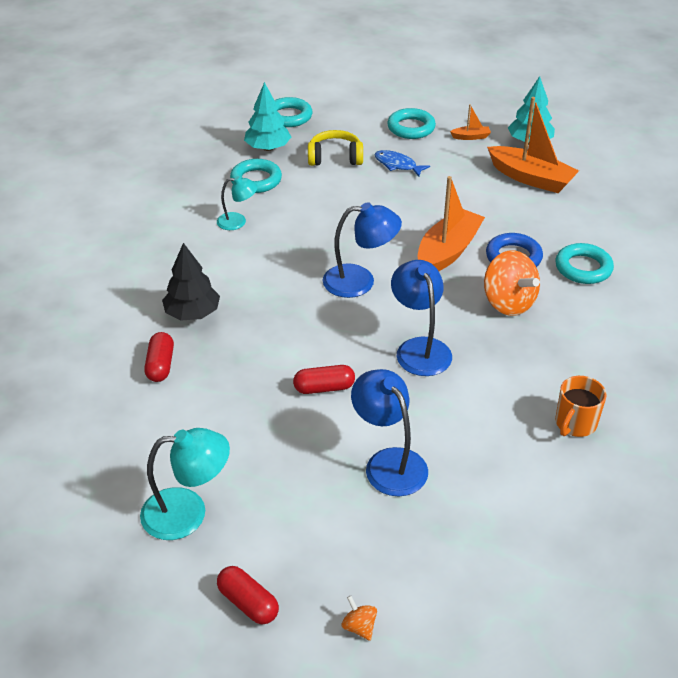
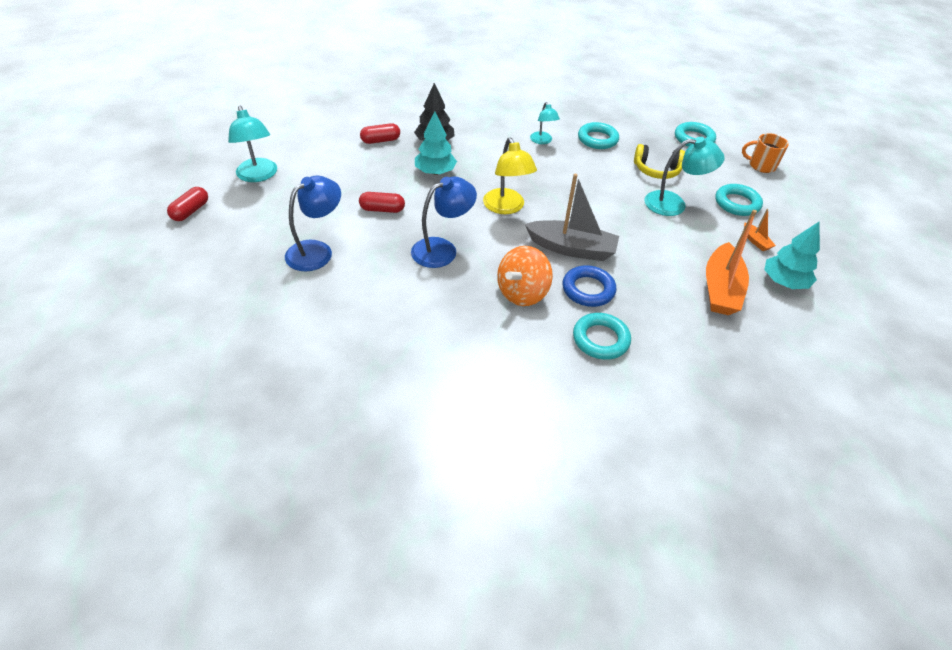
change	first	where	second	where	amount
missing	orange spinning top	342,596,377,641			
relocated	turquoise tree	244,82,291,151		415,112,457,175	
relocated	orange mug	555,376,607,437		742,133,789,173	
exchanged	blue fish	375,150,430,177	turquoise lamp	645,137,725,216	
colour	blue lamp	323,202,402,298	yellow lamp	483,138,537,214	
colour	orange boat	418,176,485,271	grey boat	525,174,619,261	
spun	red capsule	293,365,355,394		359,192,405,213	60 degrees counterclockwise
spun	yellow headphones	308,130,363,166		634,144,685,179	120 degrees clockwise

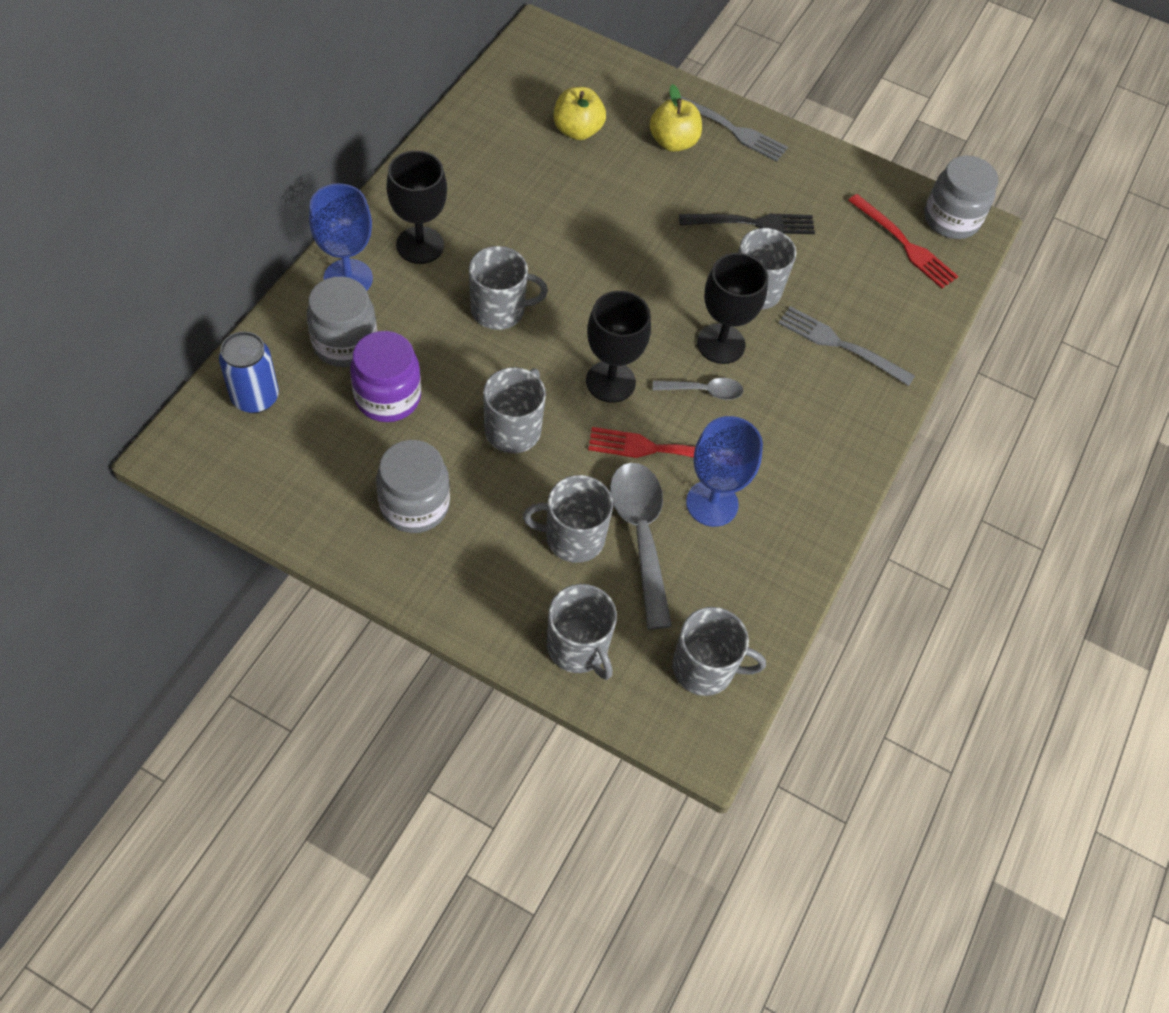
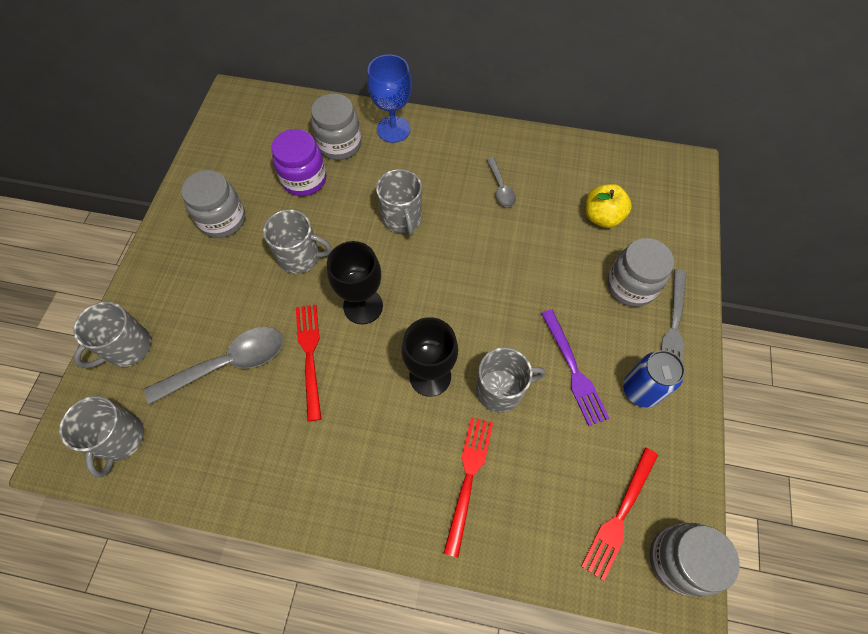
change	first	where	second	where	amount
missing	black goblet	386,150,447,264			
missing	grey mug	523,475,613,563			
missing	blue goblet	686,416,763,527			
relocated	blue can	219,331,279,413		623,350,685,407	
relocated	grey spoon	653,378,744,400		487,158,516,207	
exchanged	yellow apple	650,84,702,152	grey jar	607,238,674,307	
colour	black fork	679,214,815,234	purple fork	541,309,609,426	
colour	grey fork	778,306,915,386	red fork	443,417,493,558	

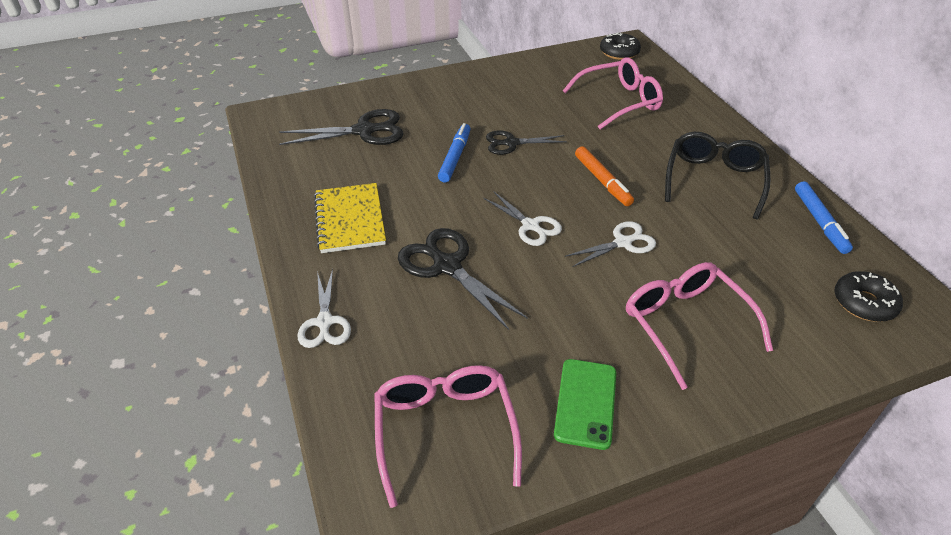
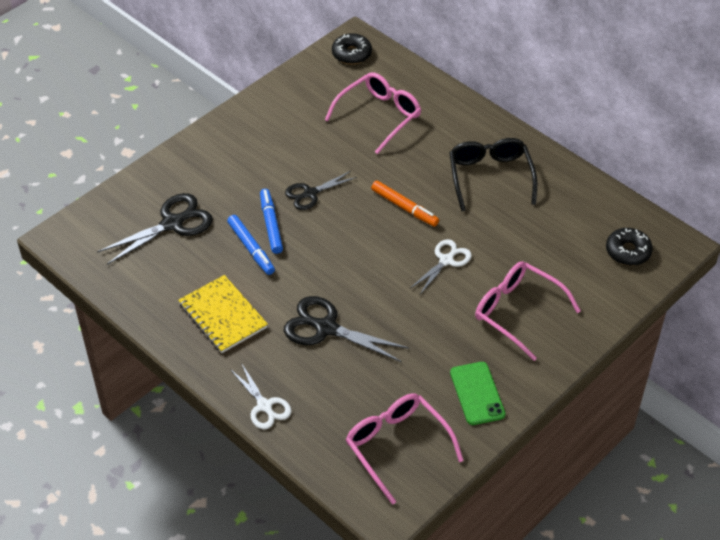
change	first	where	second	where	amount
missing	white scissors	483,192,562,246			
relocated	blue marker	795,181,853,254		227,215,275,275	

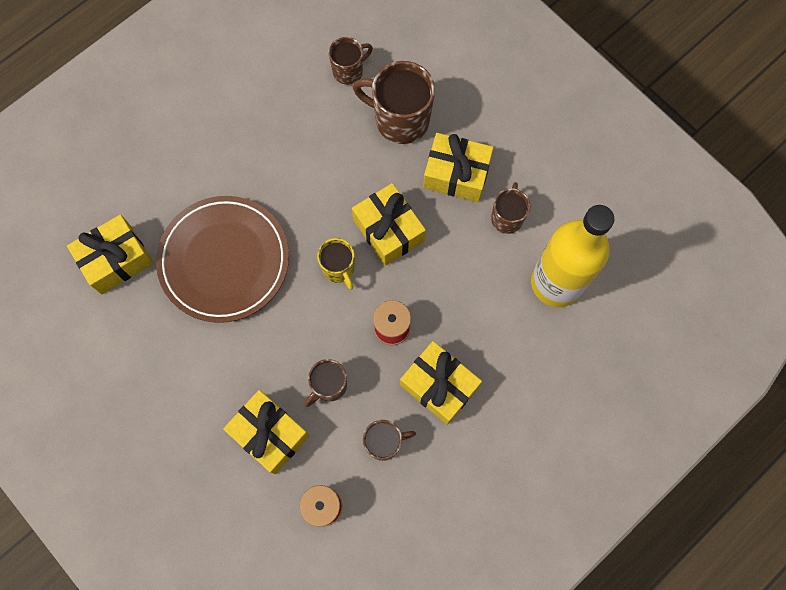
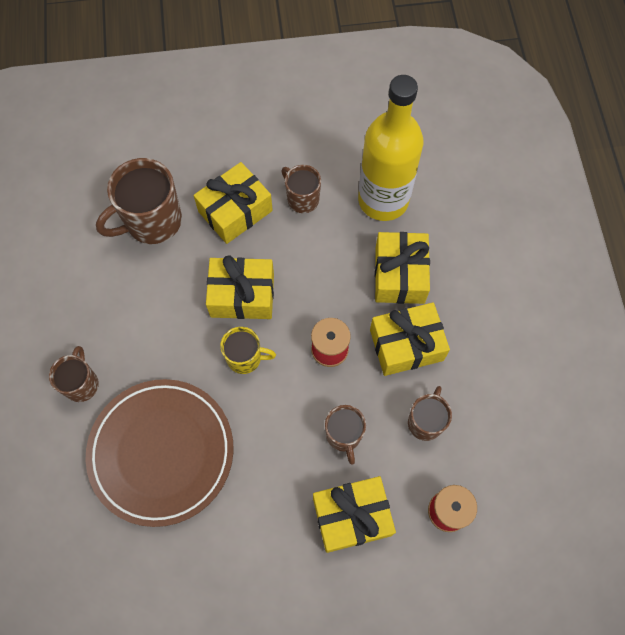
change	first	where	second	where	amount
relocated	yellow gift	67,214,153,294		375,232,430,304	
relocated	brown mug	329,37,373,85		49,346,99,402	

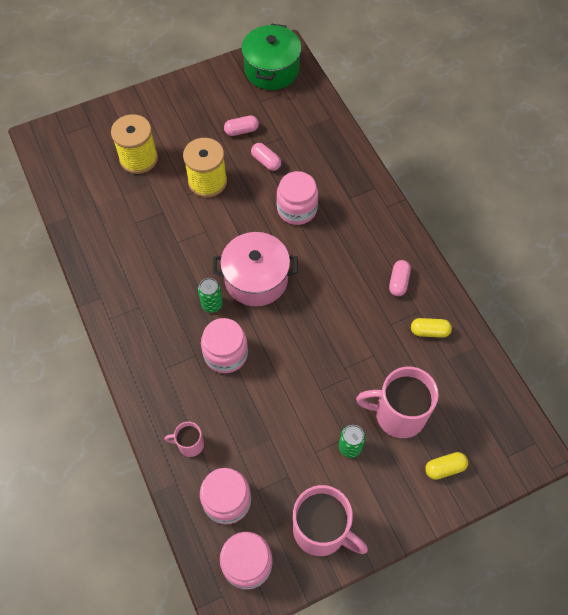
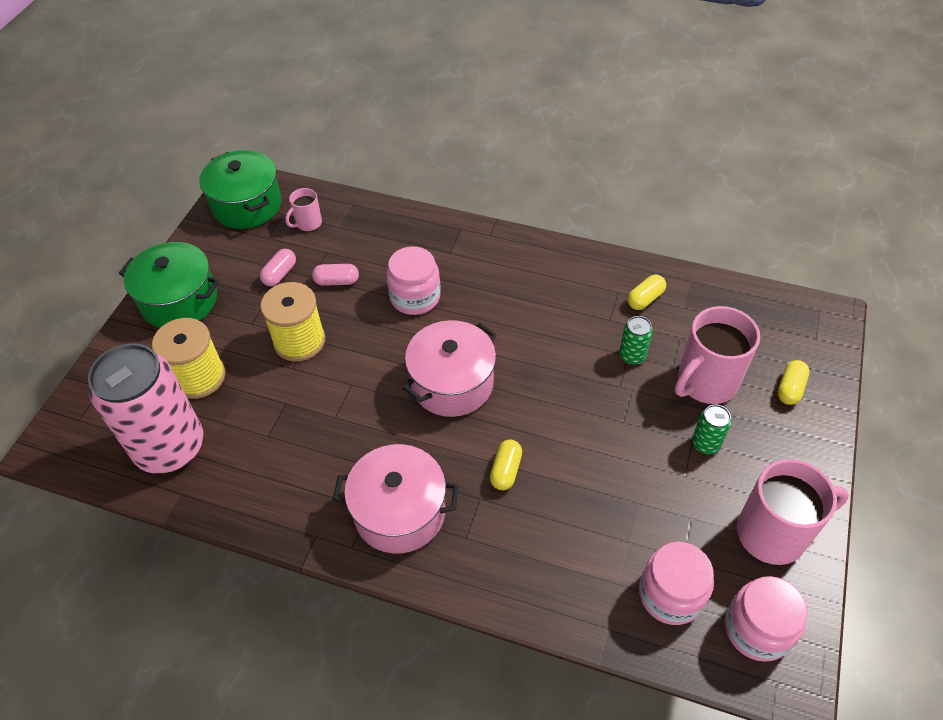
change	first	where	second	where	amount
missing	pink capsule	389,260,411,296			
appeared			pink can	88,343,204,474	
appeared			green pot	119,242,219,328	
appeared			pink pot	333,444,459,553	
relocated	pink mug	165,422,204,457		285,188,322,231	
relocated	green can	198,278,223,313		619,316,653,365	
exchanged	pink jar	201,318,248,373	yellow capsule	490,439,522,490	

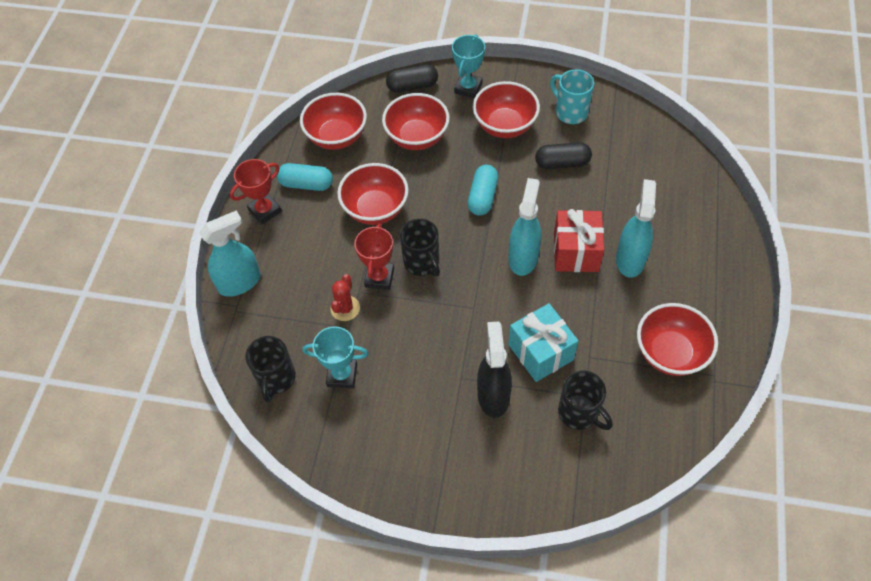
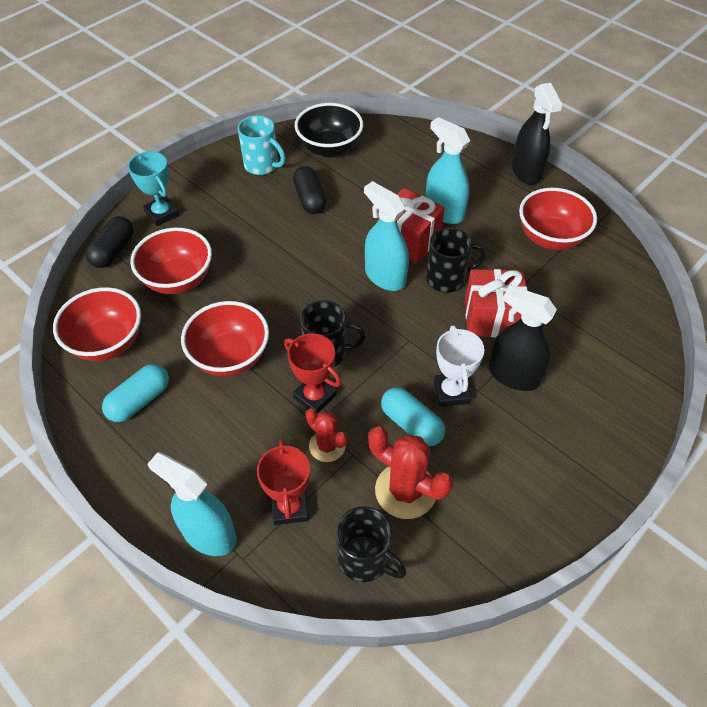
change	first	where	second	where	amount
missing	red bowl	473,81,540,138			
appeared			black bowl	295,103,363,158	
appeared			white trophy	434,326,484,407	
appeared			black spray bottle	512,83,562,185	
relocated	red trophy	230,159,282,224		257,439,310,525	
relocated	turquoise capsule	468,165,498,216		381,387,445,446	
relocated	black mug	558,371,613,430		426,228,486,293	
exchanged	turquoise trophy	302,326,368,388	red cactus	368,426,453,519	
colour	turquoise gift	508,303,578,382	red gift	465,269,527,337	
spun	turquoise spray bottle	199,211,261,297		147,452,237,556	60 degrees counterclockwise
spun	black capsule	535,142,592,169		293,166,327,214	45 degrees counterclockwise
spun	turquoise mug	550,69,594,124		238,115,286,175	135 degrees counterclockwise

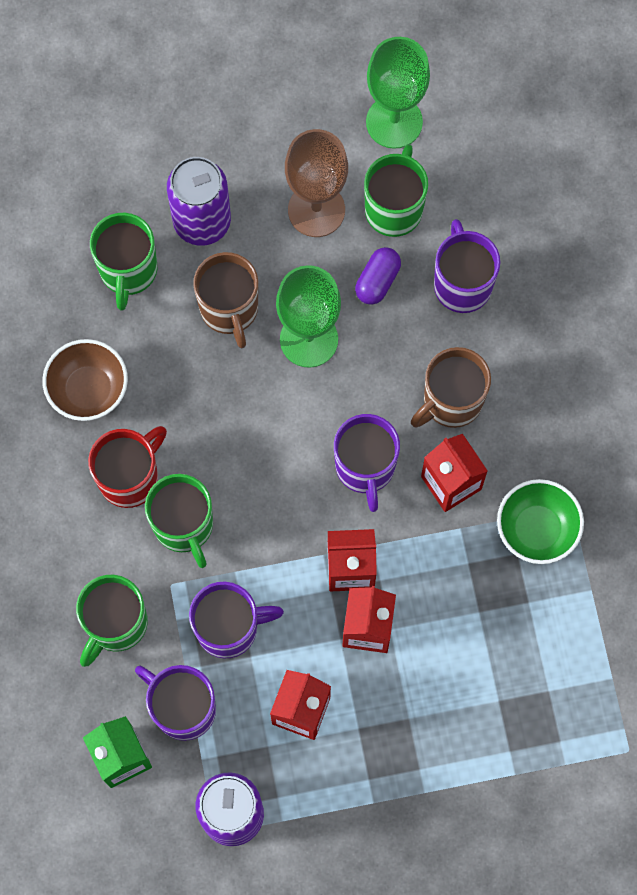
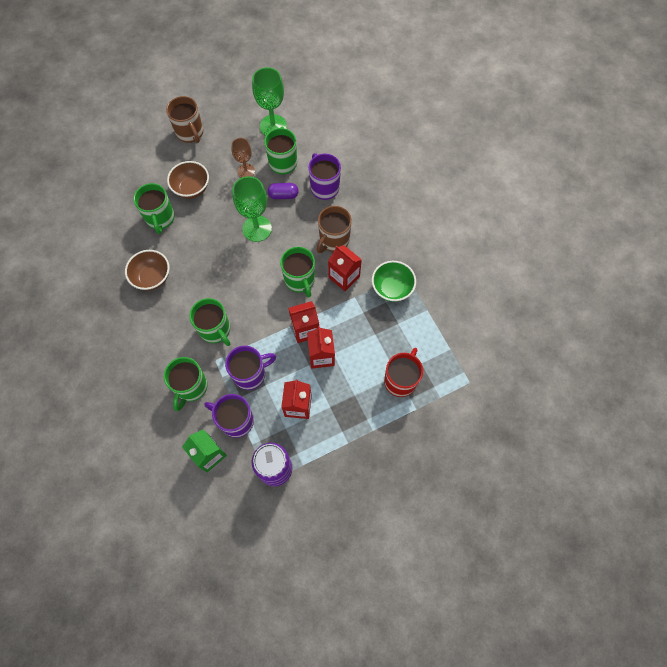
change	first	where	second	where	amount
relocated	red mug	88,426,167,508		384,348,423,397	
relocated	brown mug	193,252,258,348		166,96,203,143	
exchanged	purple can	167,157,231,246	brown bowl	167,161,209,199	
colour	purple mug	334,414,400,512	green mug	280,247,315,297	
spun	purple capsule	355,247,401,305		268,183,299,199	75 degrees clockwise
size	brown goblet	285,129,348,237		231,138,255,178	x0.62

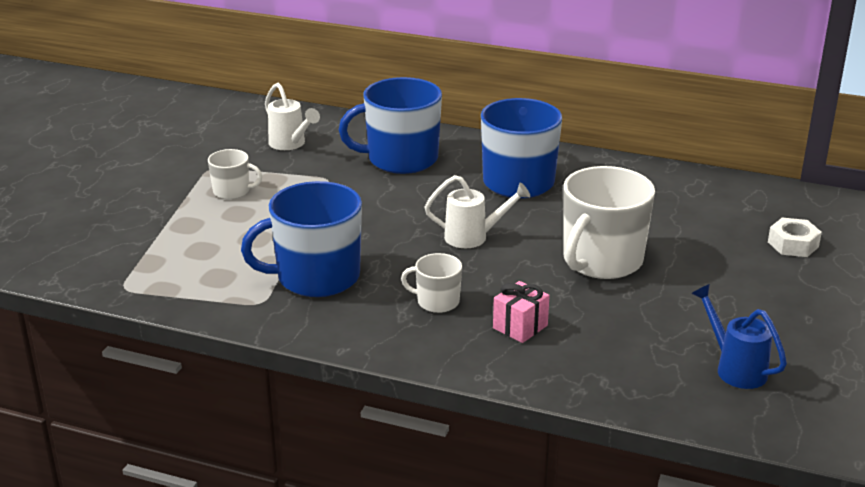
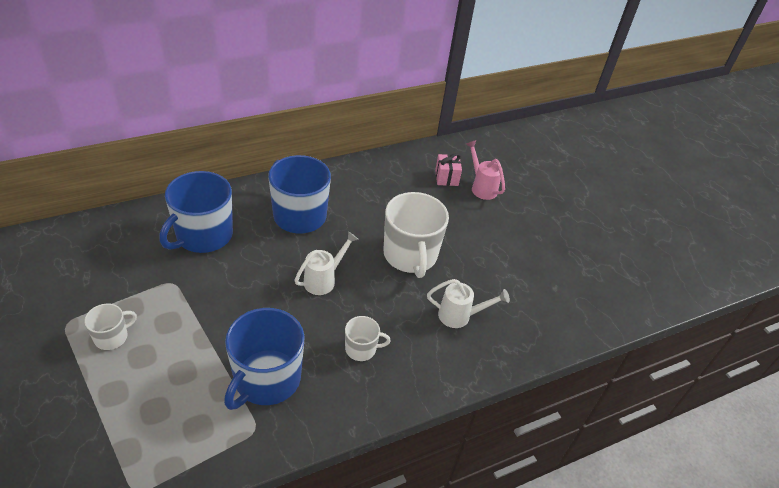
change	first	where	second	where	amount
missing	blue watering can	691,284,787,389			
relocated	white watering can	265,83,320,150		427,279,510,328	
relocated	pink gift	493,281,550,343		435,153,462,186	
exchanged	white nut	768,218,822,257	pink watering can	466,140,505,200	
spun	white mug	401,253,462,313		345,316,391,361	150 degrees counterclockwise

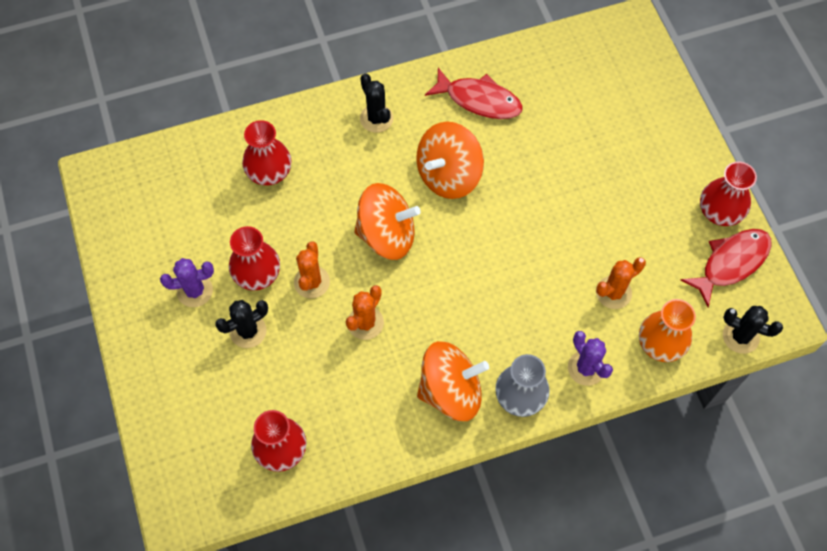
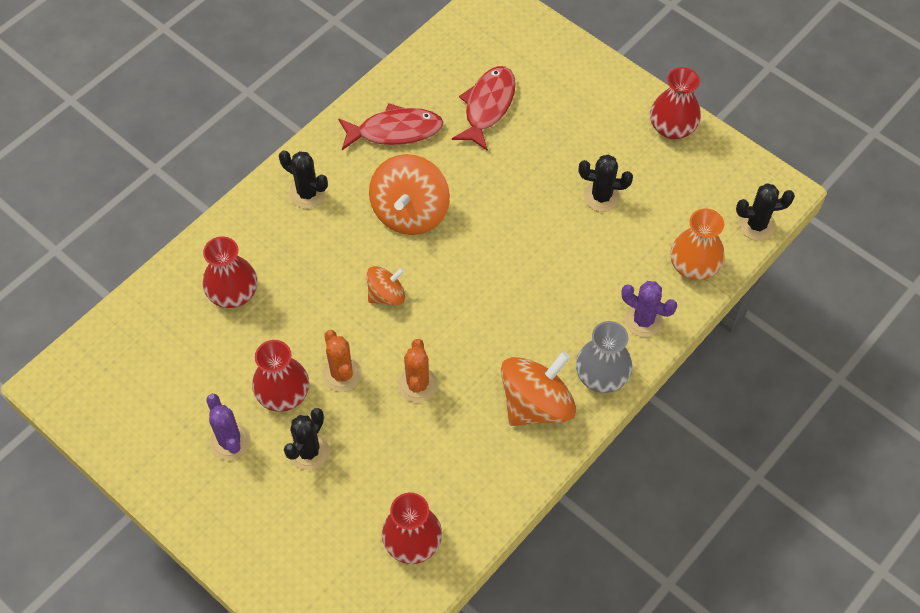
change	first	where	second	where	amount
missing	orange cactus	596,257,646,309			
appeared			black cactus	579,154,633,212	
relocated	red fish	681,229,772,307		452,66,516,151	
spun	purple cactus	160,258,214,307		206,394,251,460	75 degrees counterclockwise
size	orange spinning top	354,183,421,260		367,266,405,306	x0.57

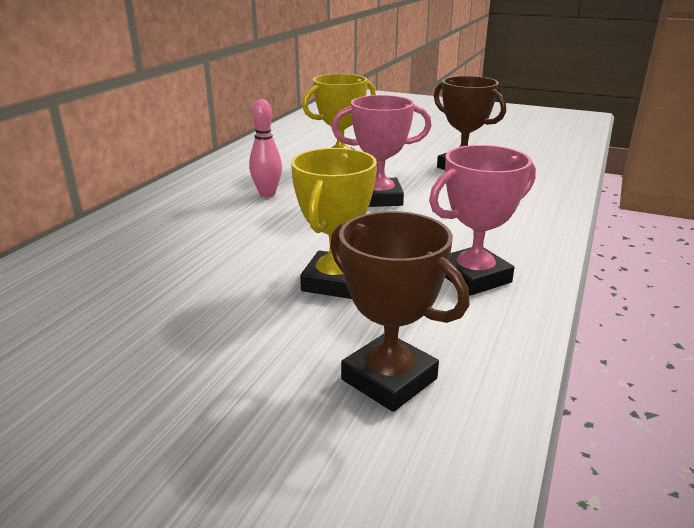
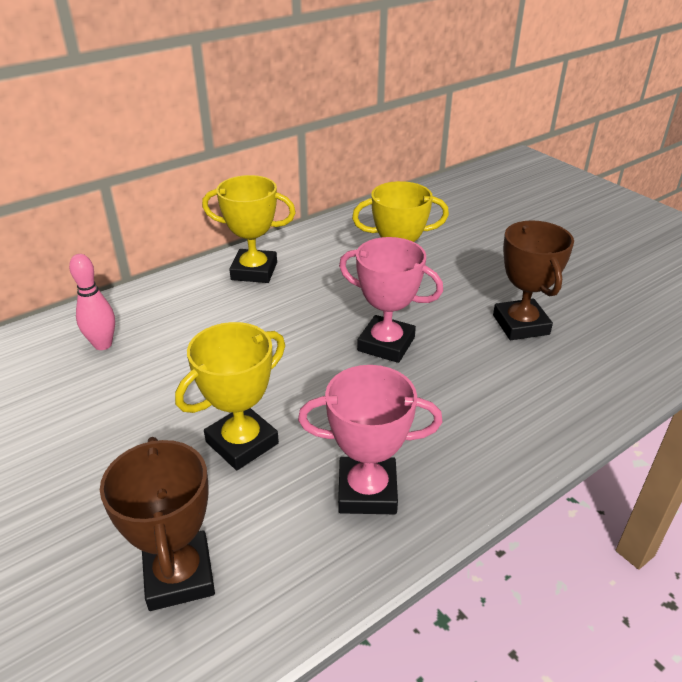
change	first	where	second	where	amount
appeared			yellow trophy	202,175,296,283	
relocated	pink bowling pin	249,99,282,197		69,254,115,350	

